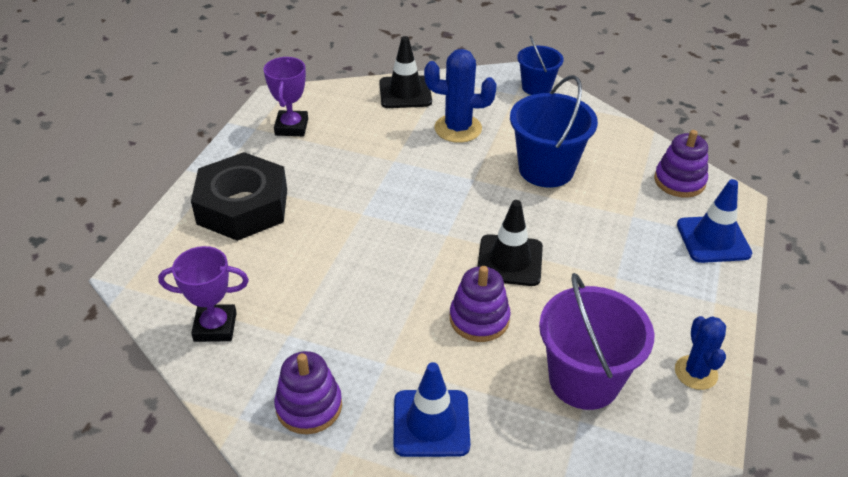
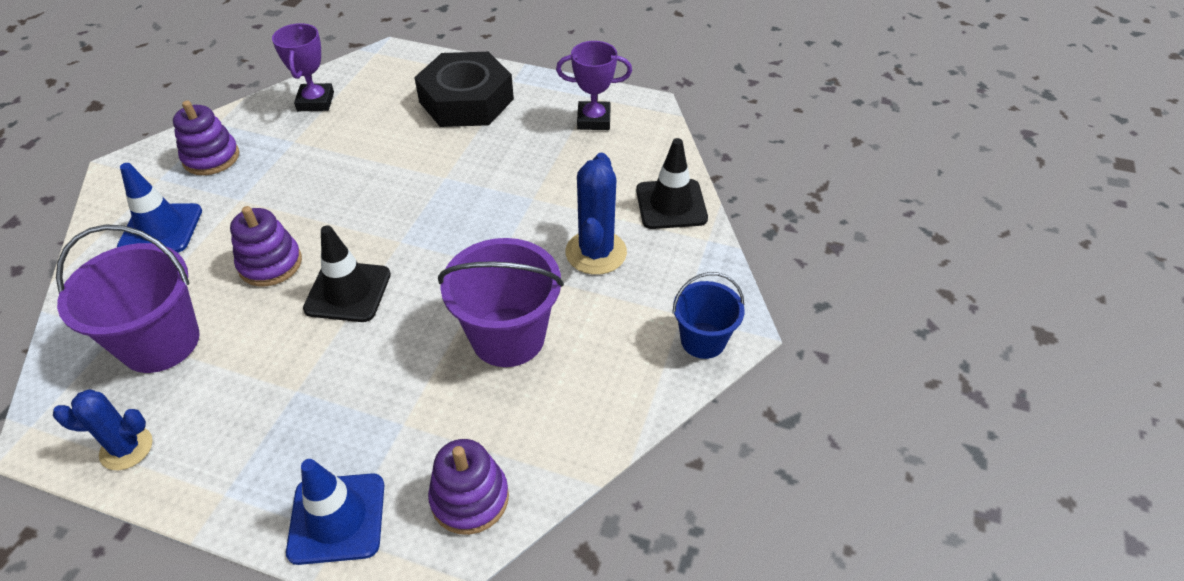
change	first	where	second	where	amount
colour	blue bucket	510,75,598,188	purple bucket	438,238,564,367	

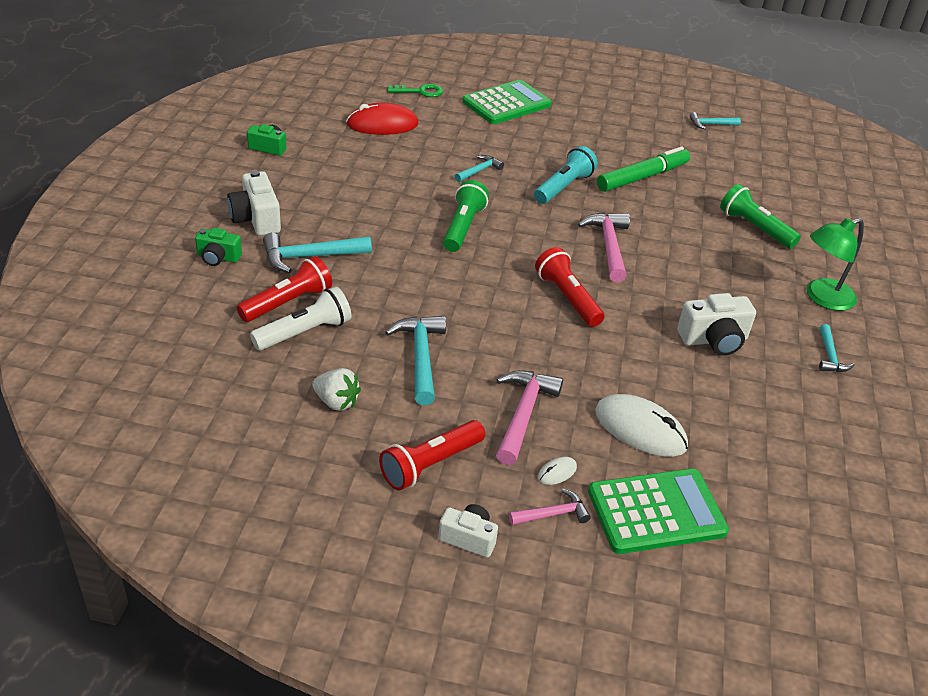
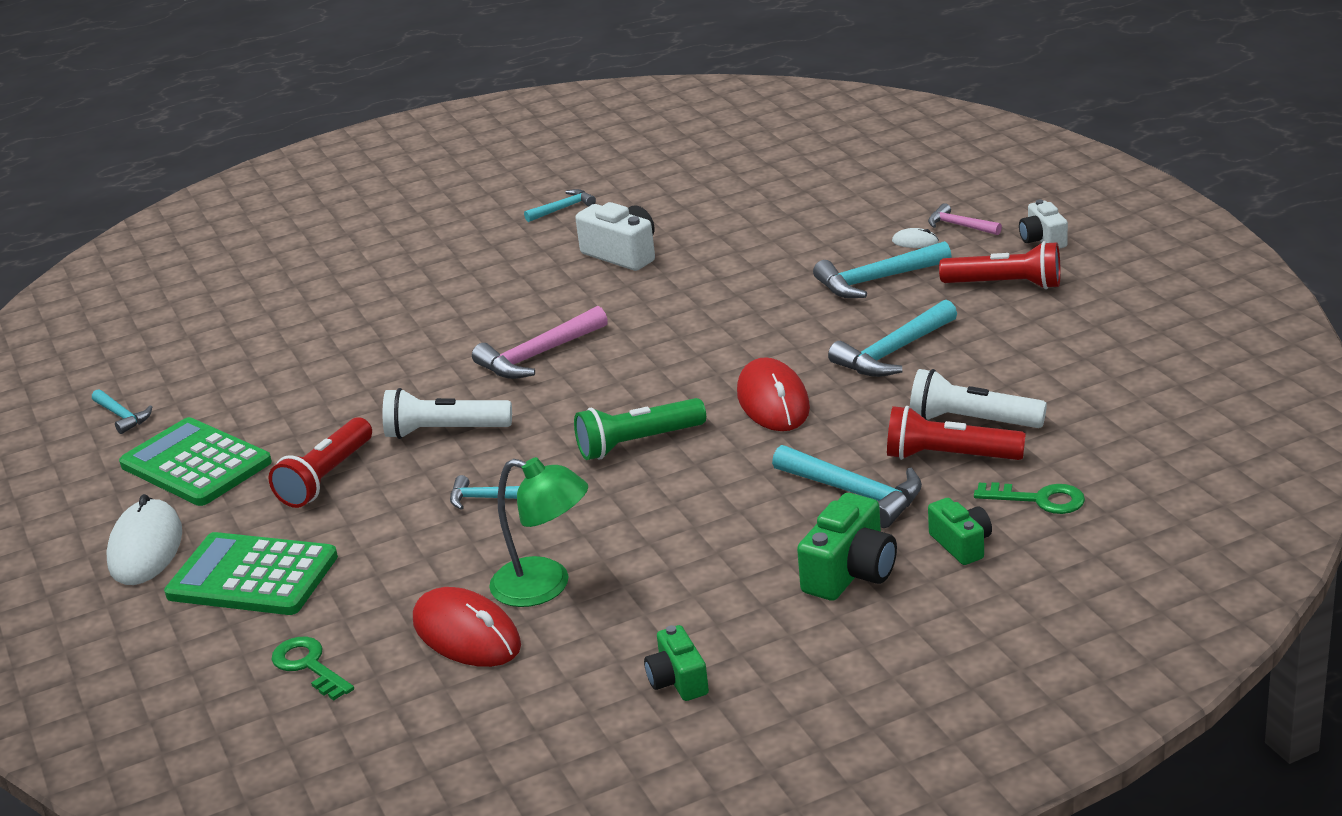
change	first	where	second	where	amount
missing	white strawberry	312,368,361,411			
missing	green marker	597,146,690,192			
missing	green flashlight	720,184,801,249			
appeared			red mouse	737,357,810,431	
appeared			green key	974,482,1085,514	
relocated	red flashlight	535,247,605,327		269,417,372,508	
relocated	green calculator	588,468,729,554		119,417,272,506	
relocated	white mouse	595,394,688,457		107,494,182,585	
relocated	green lamp	806,218,864,311		489,457,588,607	
colour	white camera	227,170,281,236	green camera	797,493,897,601	
colour	pink hammer	496,370,563,465	turquoise hammer	813,241,952,298	
colour	turquoise flashlight	534,146,598,204	white flashlight	383,388,512,439	

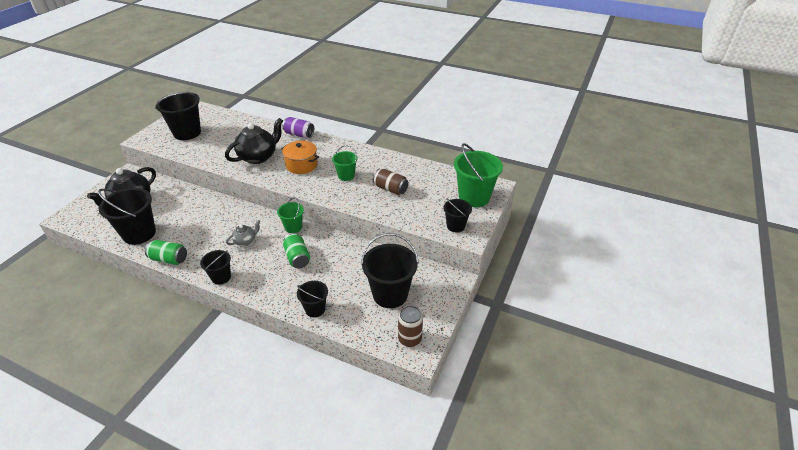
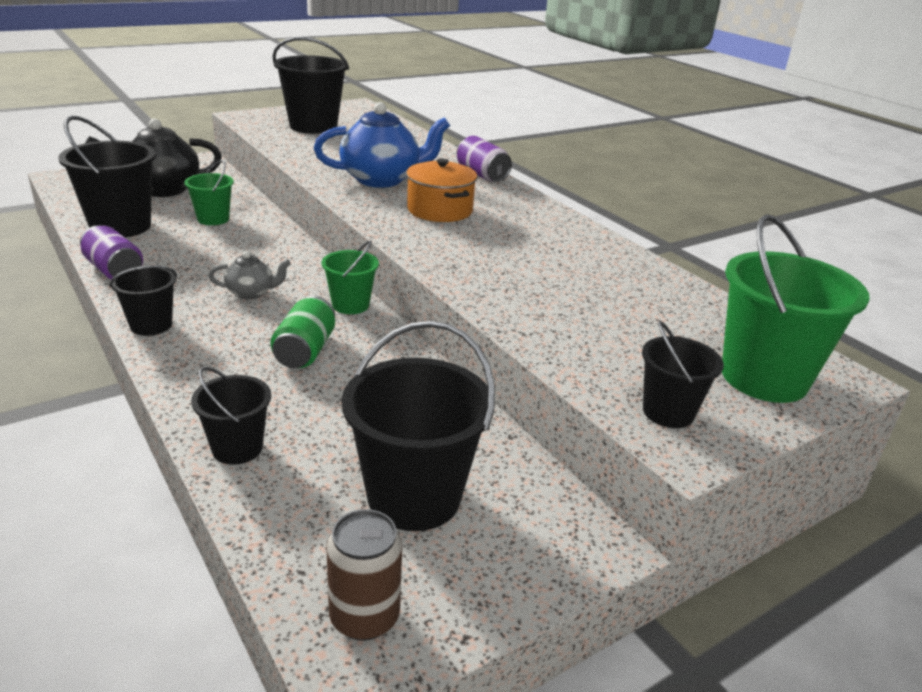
change	first	where	second	where	amount
missing	brown can	373,169,408,195			
relocated	green bucket	332,145,358,181		184,160,234,225	
colour	green can	145,240,187,265	purple can	80,225,143,279	
colour	black teapot	225,118,283,164	blue teapot	314,102,450,188	

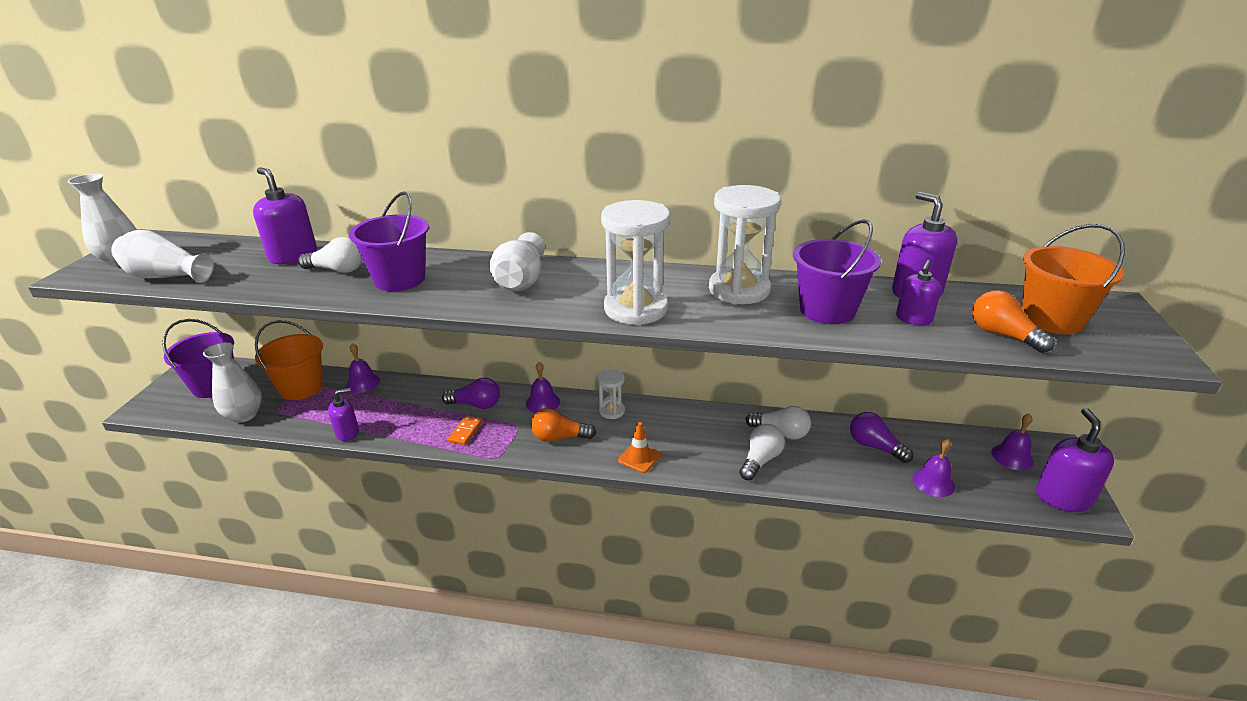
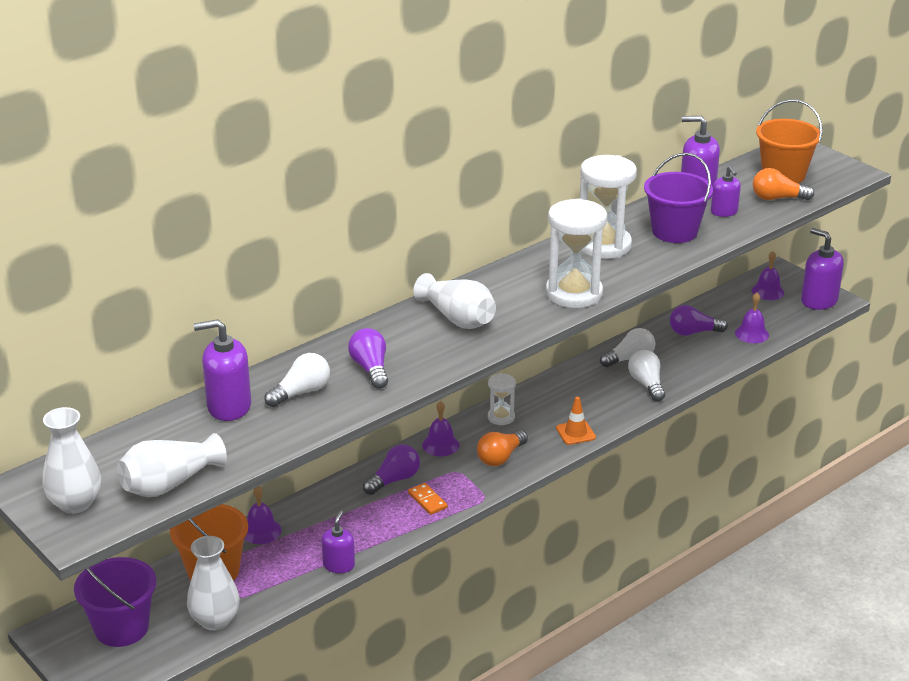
change	first	where	second	where	amount
exchanged	purple bucket	349,191,429,291	purple light bulb	348,328,388,389	

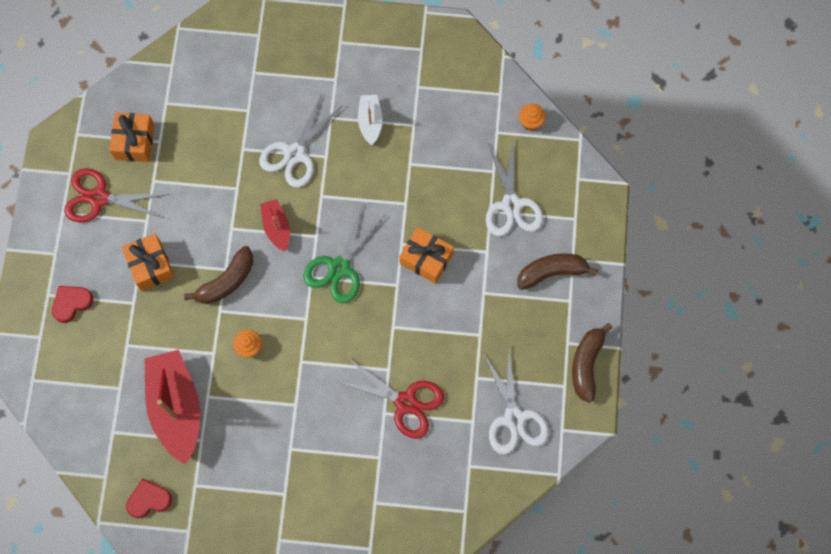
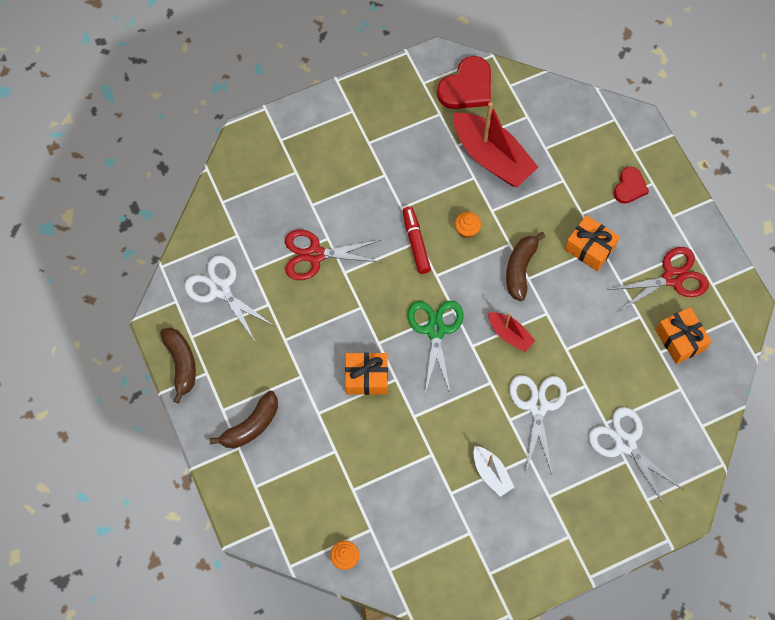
change	first	where	second	where	amount
appeared			red marker	403,207,431,274	
relocated	white scissors	486,141,543,236		589,407,684,506	
size	red heart	126,478,172,518		437,56,491,109	x1.65

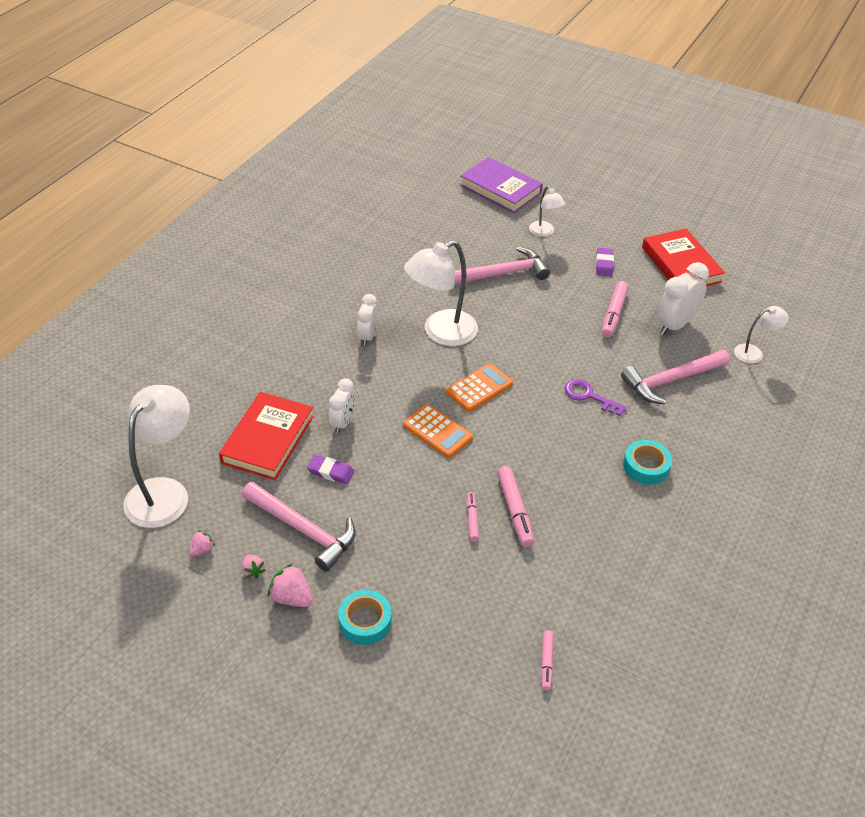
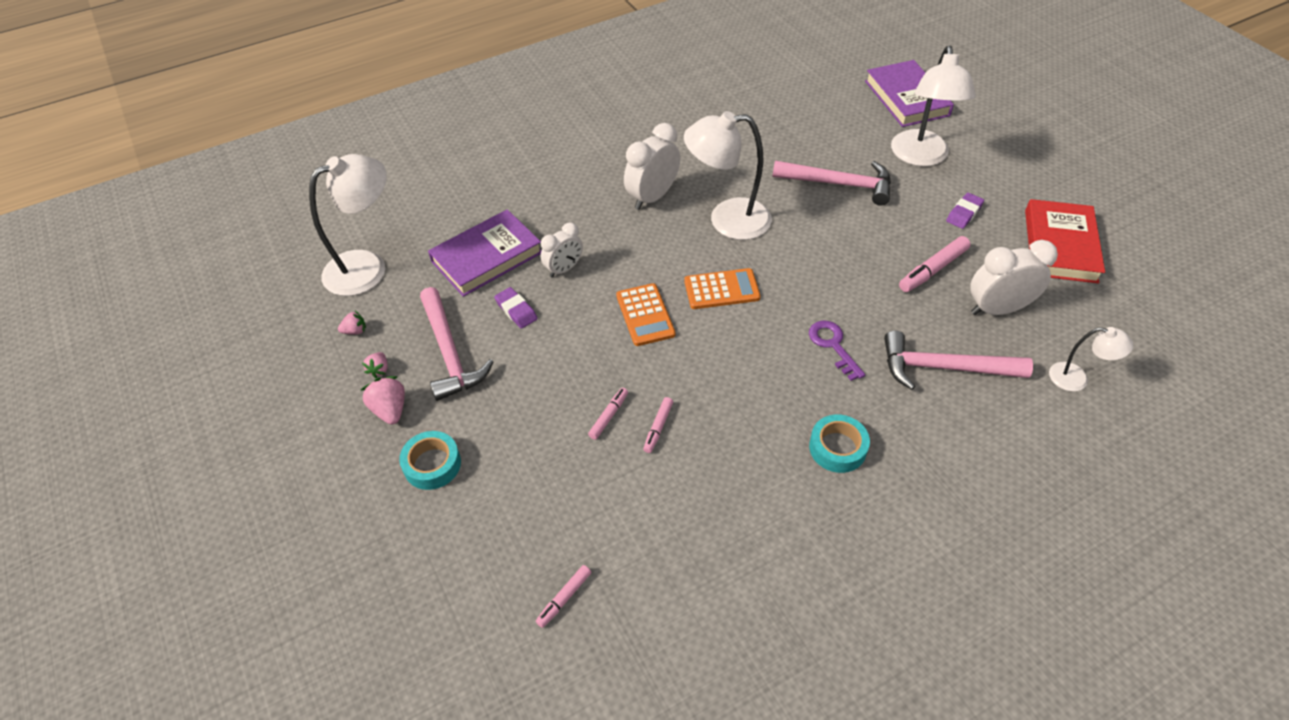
change	first	where	second	where	amount
colour	red book	219,392,314,480	purple book	428,209,541,297	
size	white clock	357,294,377,346		624,123,680,210	x1.56
size	pink marker	497,466,534,547		643,397,673,453	x0.60
size	white lamp	529,186,565,237		891,46,976,167	x1.91

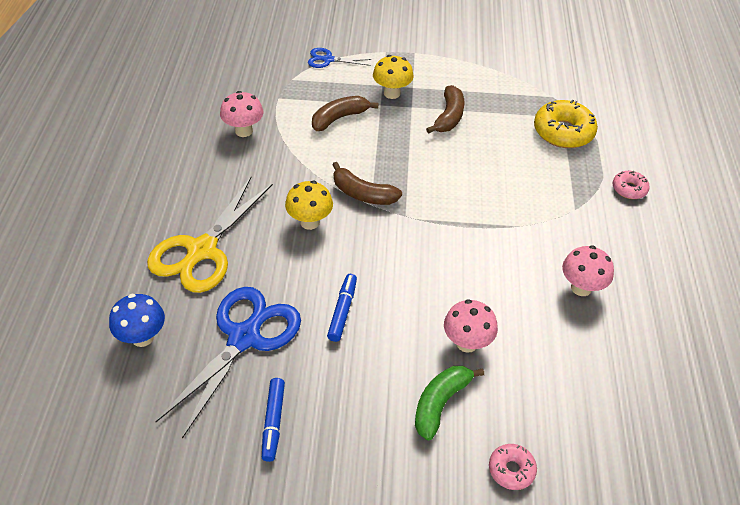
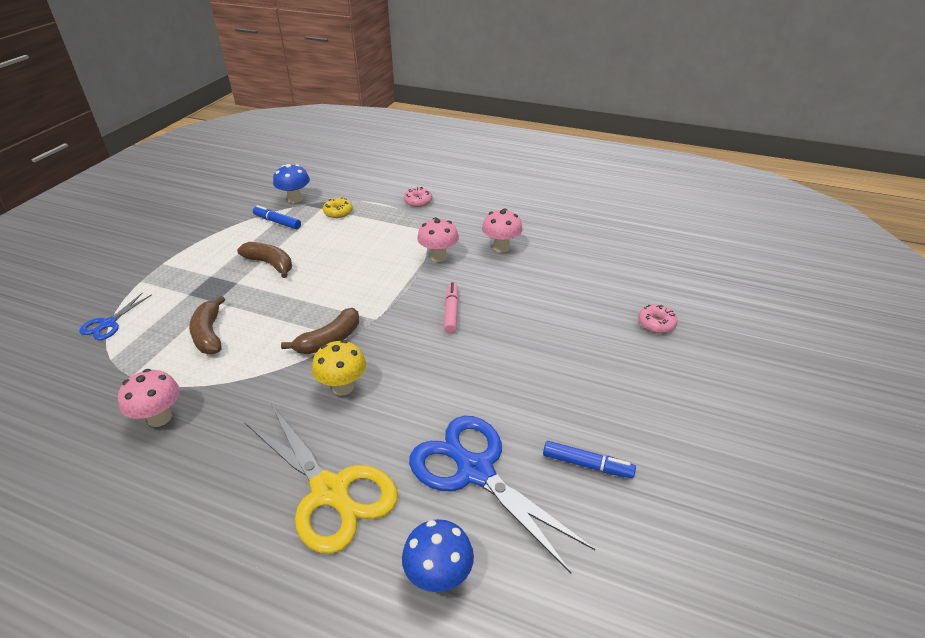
change	first	where	second	where	amount
missing	yellow mushroom	373,55,414,99			
missing	green banana	415,366,484,441			
appeared			blue mushroom	273,164,310,203	
appeared			pink marker	444,282,459,334	
relocated	blue marker	327,274,357,342		253,205,301,229	
relocated	pink mushroom	444,299,498,353		417,217,459,262	
size	yellow donut	534,100,598,148		323,197,353,218	x0.54

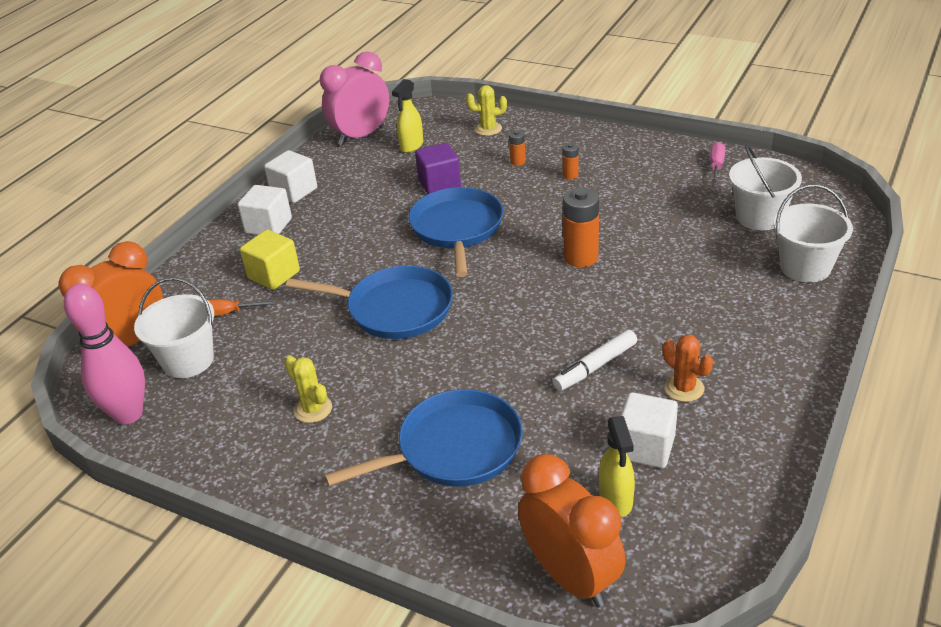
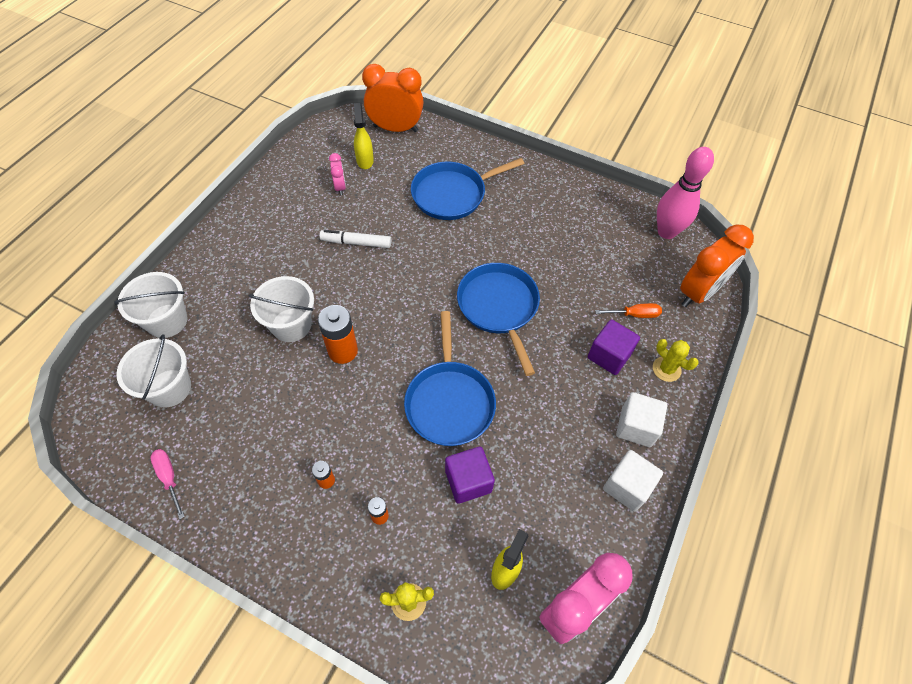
change	first	where	second	where	amount
missing	orange cactus	663,335,713,402			
relocated	white bucket	134,277,214,378		249,276,314,342	
relocated	yellow cactus	284,355,332,423		653,339,699,382	
exchanged	white cube	621,392,678,468	pink clock	329,153,346,195	
colour	yellow cube	240,230,300,290	purple cube	588,320,640,375	
spun	blue pan	286,266,453,339		457,263,540,376	60 degrees clockwise
spun	orange clock	518,454,625,607		362,64,424,132	135 degrees clockwise
spun	white marker	552,329,637,391		319,230,391,248	135 degrees counterclockwise
spun	pink screwdriver	710,142,725,184		150,449,185,519	135 degrees clockwise

